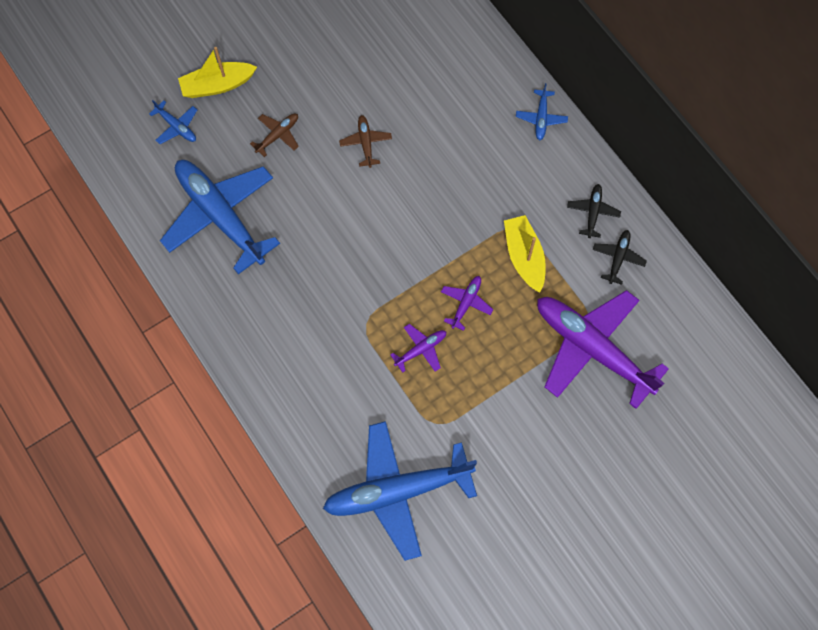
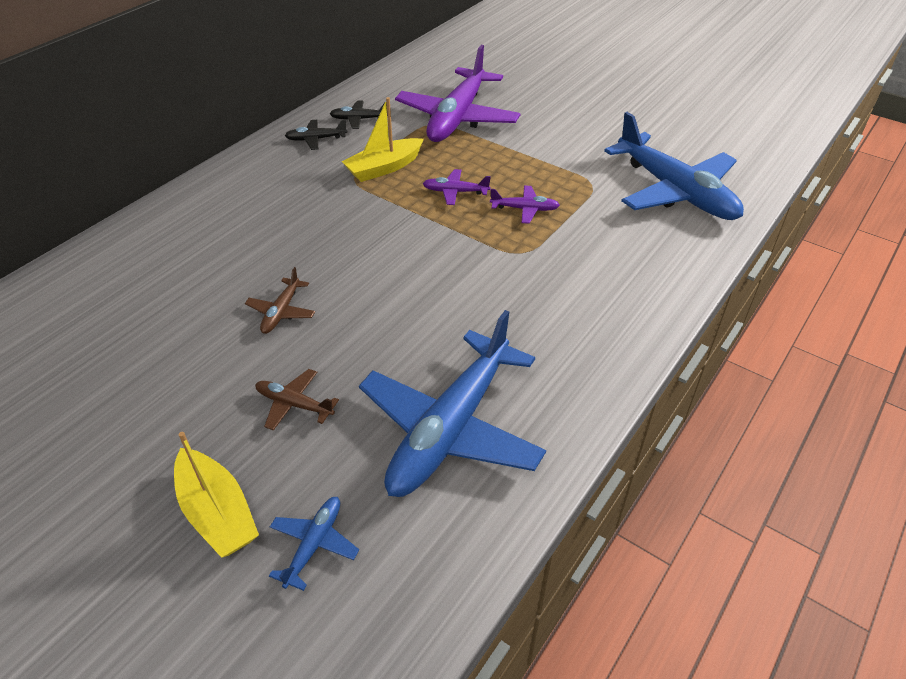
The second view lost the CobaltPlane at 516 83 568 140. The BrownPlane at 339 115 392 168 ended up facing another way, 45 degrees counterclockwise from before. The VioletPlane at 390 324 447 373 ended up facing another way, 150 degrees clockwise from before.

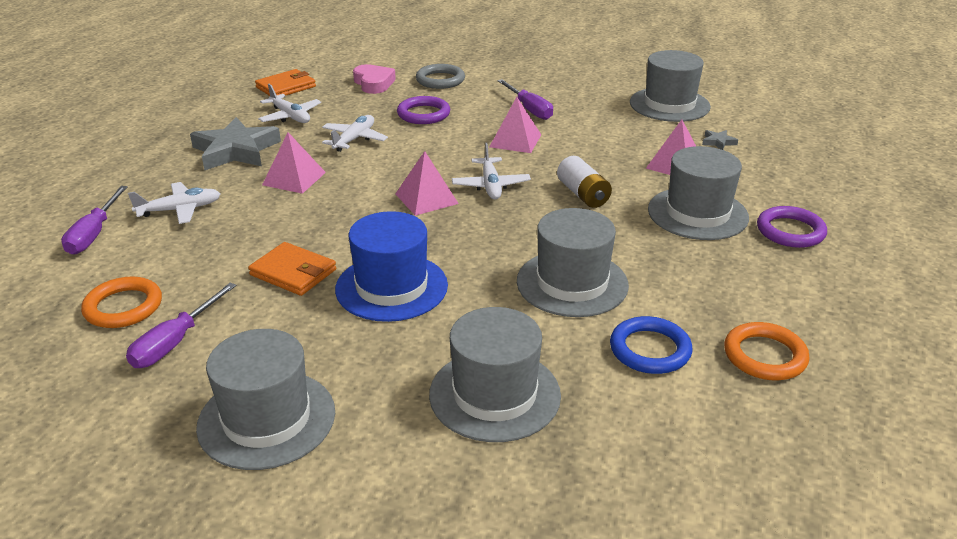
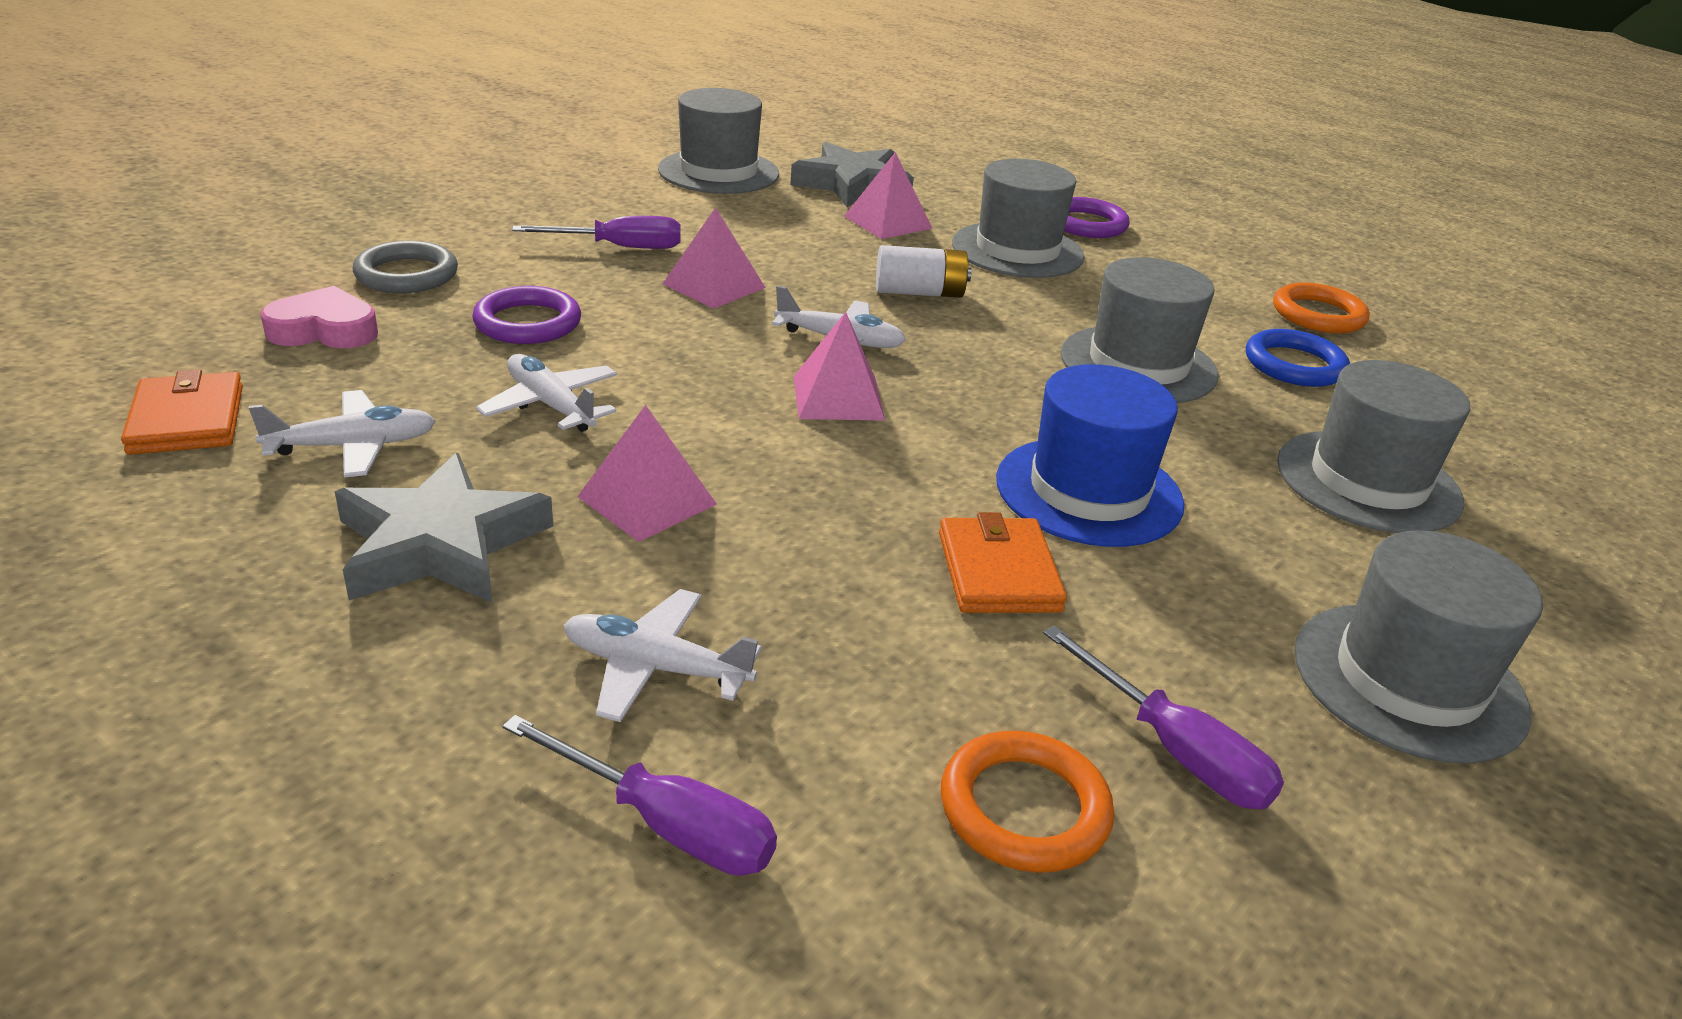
The PureWhitePlane at 128 182 220 224 ended up facing another way, 75 degrees counterclockwise from before. The BrightOrangeCardWallet at 248 242 336 296 ended up facing another way, 60 degrees counterclockwise from before. The size of the GreyStarShape at 702 130 738 150 changed by a factor of 2.45.

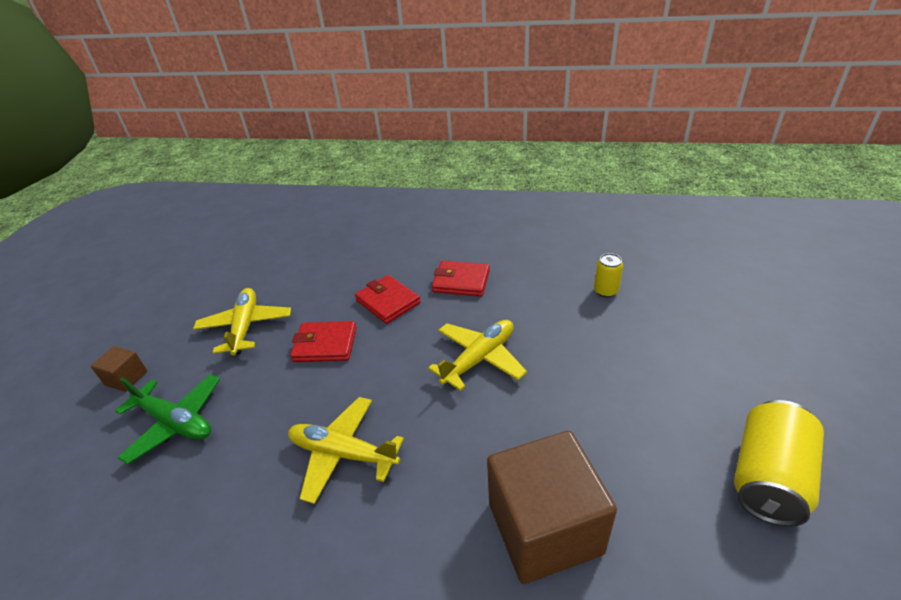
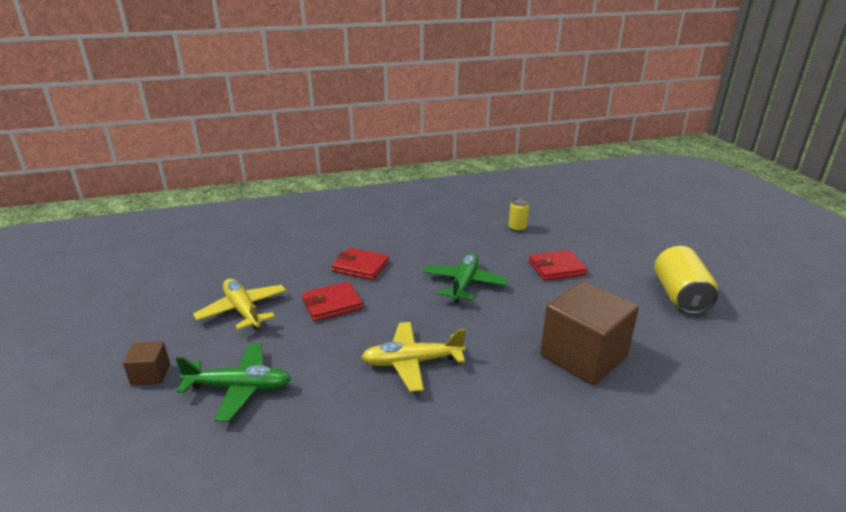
The RedCardWallet ended up elsewhere, having gone from 432 261 490 297 to 529 250 587 281. What was the GoldenPlane at 428 320 527 391 turned into the GreenPlane at 423 253 508 303.

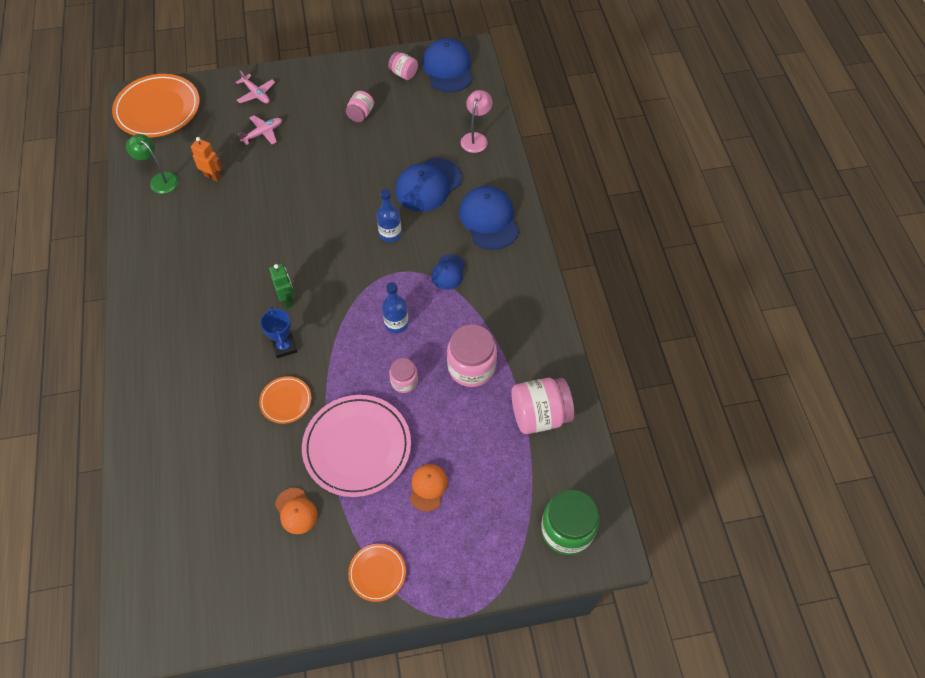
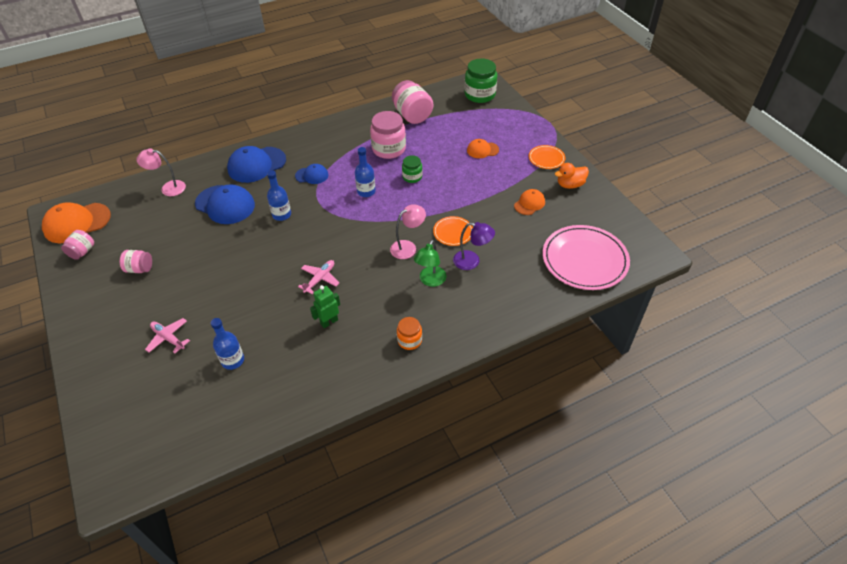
The second view lost the BrightOrangeFlatDish at 112 74 200 137. The second view gained the BrightOrangeJar at 397 317 422 350. The second view gained the VioletReadingLamp at 453 222 495 270. The second view gained the BrightOrangeRubberDuck at 555 163 589 189. The GreenReadingLamp ended up elsewhere, having gone from 126 134 178 194 to 414 240 446 287. The RosePinkPlane ended up elsewhere, having gone from 236 70 275 104 to 298 260 339 294. The GreenRobotFigure ended up elsewhere, having gone from 269 264 295 308 to 310 285 340 328. The RosePinkFlatDish ended up elsewhere, having gone from 302 395 411 497 to 542 225 630 290. Where the BrightOrangeRobotFigure stood at 191 137 223 182, the CobaltDrinkBottle came to stand at 211 318 244 370. Where the CobaltPrizeCup stood at 260 306 297 358, the RosePinkReadingLamp came to stand at 390 204 426 259. What was the RosePinkJar at 389 358 418 393 turned into the GreenJar at 402 155 423 183. What was the CobaltCap at 422 38 472 93 turned into the BrightOrangeCap at 42 202 111 243.

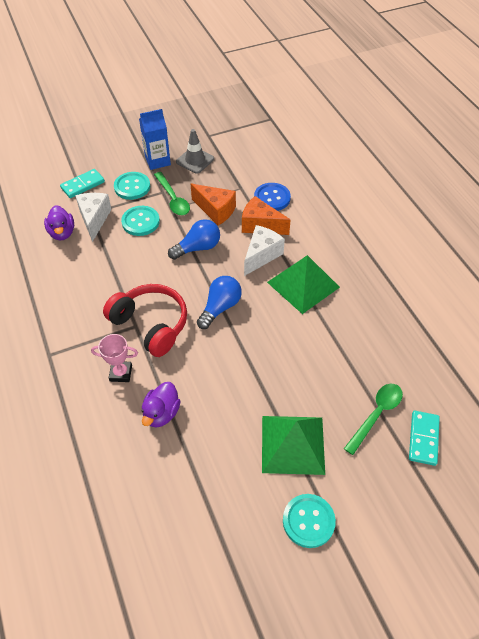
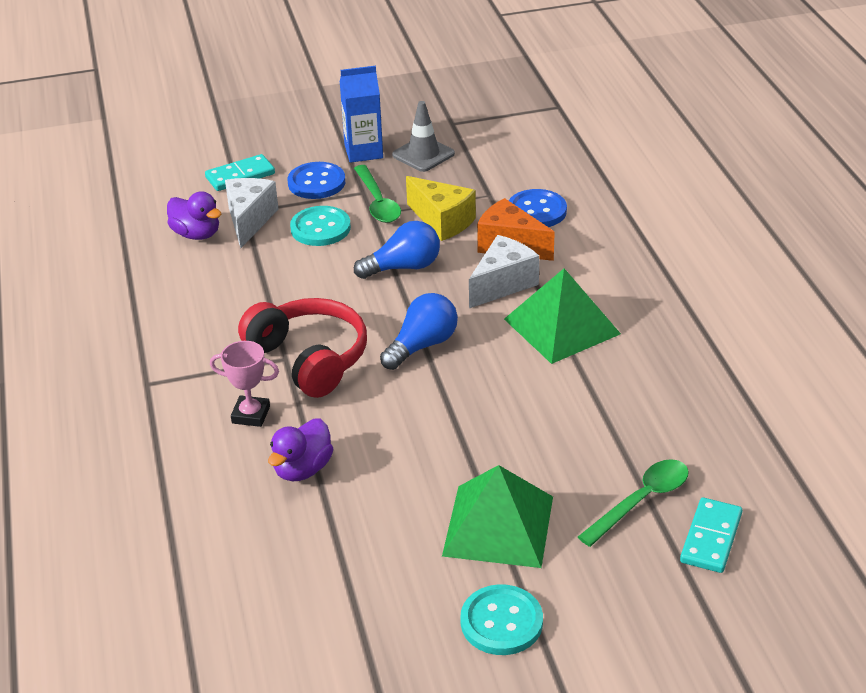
What was the TealSewingButton at 114 172 150 200 turned into the CobaltSewingButton at 288 162 345 199. What was the BrightOrangeCheeseWedge at 191 184 236 225 turned into the GoldenCheeseWedge at 406 176 476 241. The VioletRubberDuck at 44 205 74 240 ended up facing another way, 45 degrees counterclockwise from before.

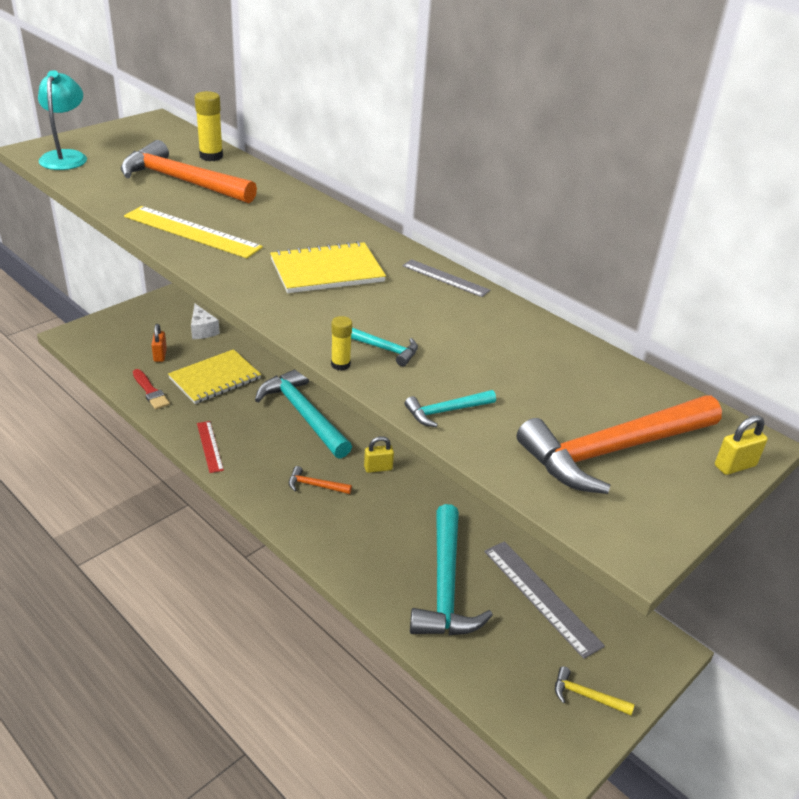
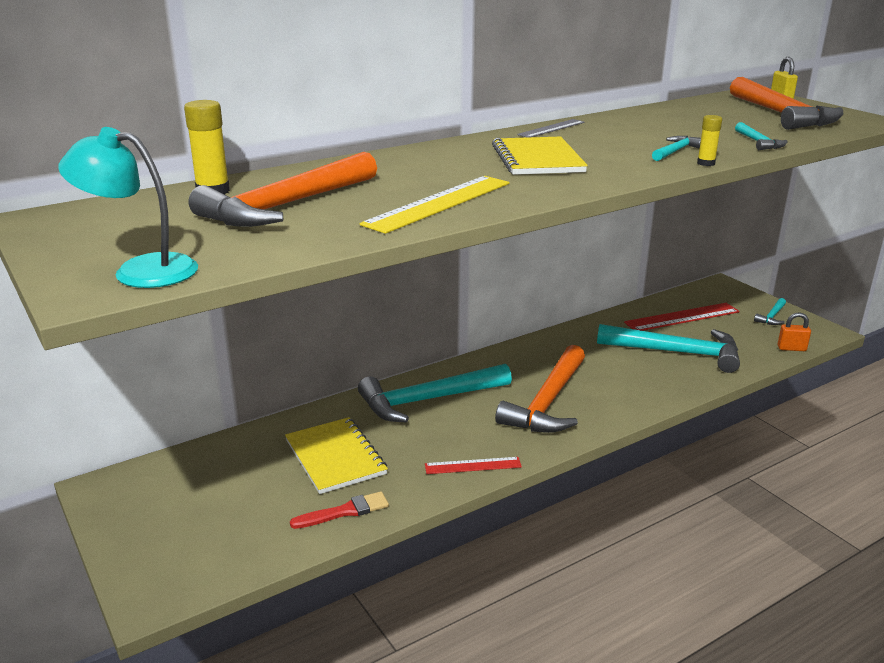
The second view lost the PureWhiteCheeseWedge at 191 304 220 339. The second view lost the GoldenPadlock at 364 436 394 473. The BrightOrangePadlock ended up elsewhere, having gone from 151 324 167 362 to 778 312 811 351. What was the GreyStraightedge at 484 541 605 659 turned into the RedStraightedge at 624 303 740 331. What was the GoldenCarpenter'sHammer at 555 666 634 715 turned into the TealCarpenter'sHammer at 754 298 786 325. The size of the BrightOrangeCarpenter'sHammer at 289 466 352 494 changed by a factor of 2.27.

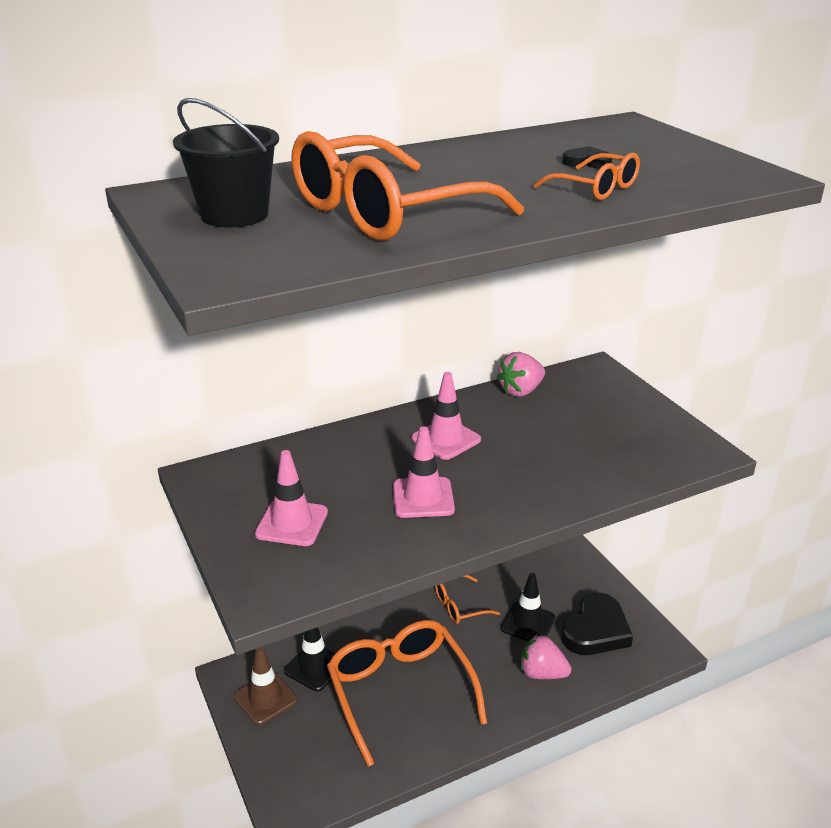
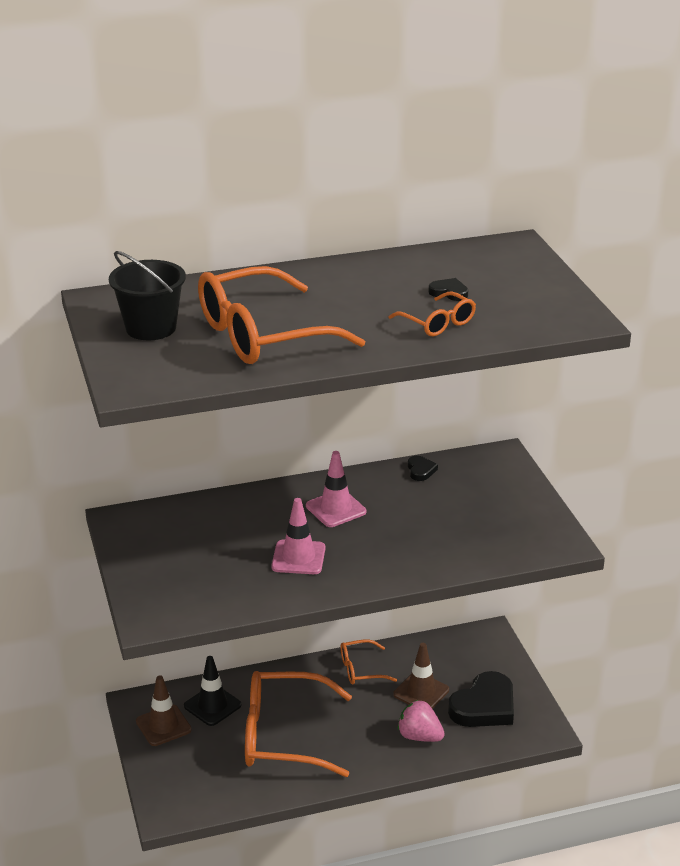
The second view lost the RosePinkSafetyCone at 255 450 328 546. Where the RosePinkToyStrawberry stood at 497 352 545 397, the JetBlackHeartShape came to stand at 408 456 438 481. What was the JetBlackSafetyCone at 500 573 556 641 turned into the BrownSafetyCone at 393 643 449 709. The BrightOrangeGlasses at 327 620 487 767 ended up facing another way, 75 degrees counterclockwise from before.

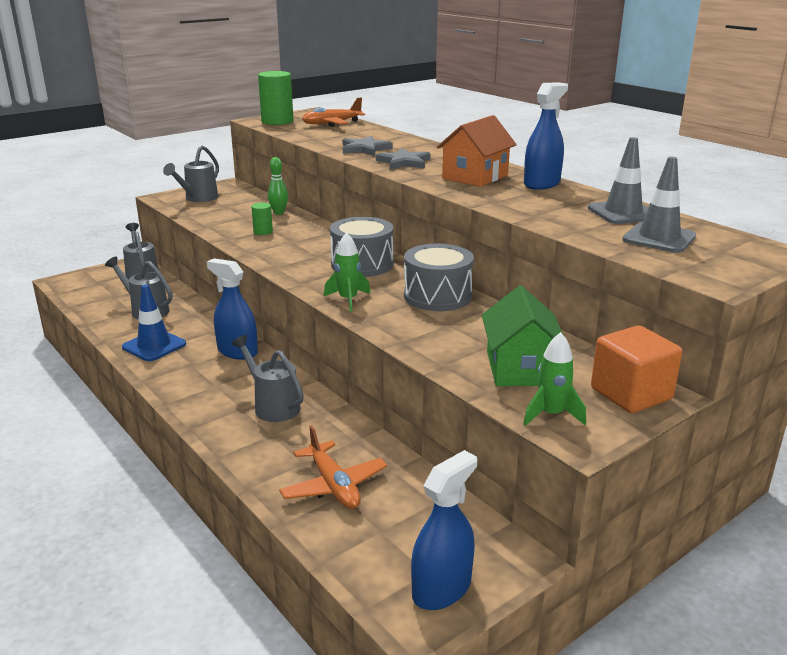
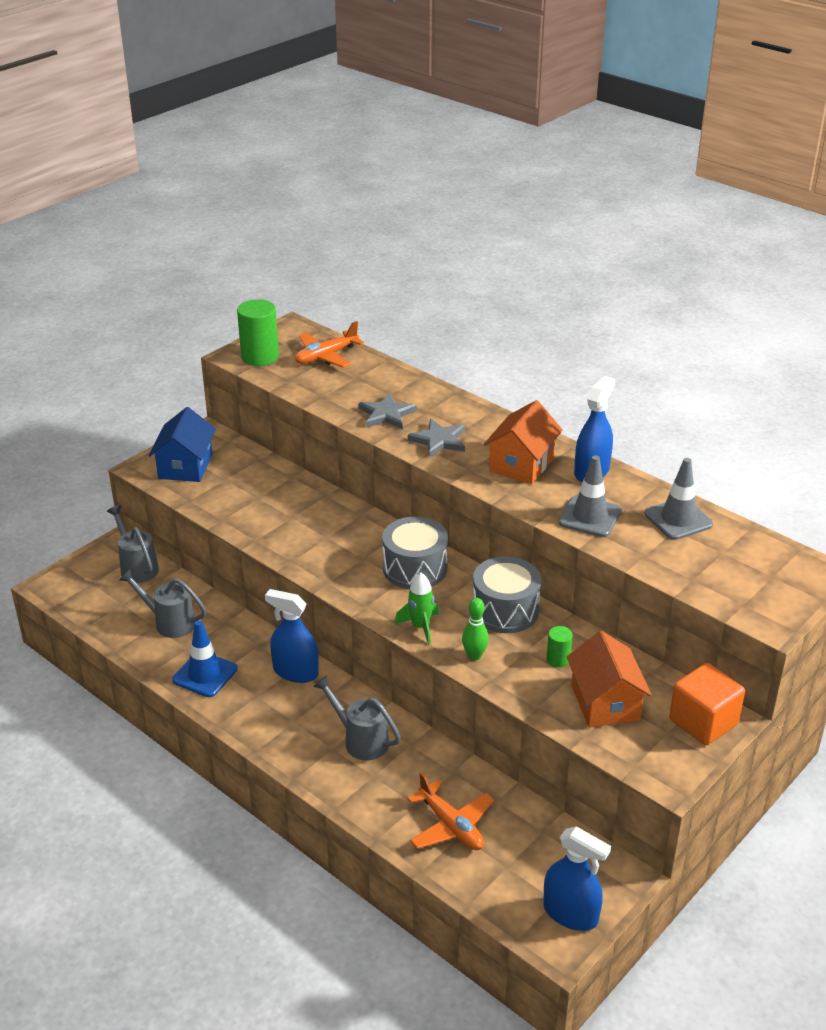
The second view lost the GreenRocket at 523 332 586 426. The GreenSolidCylinder ended up elsewhere, having gone from 251 203 273 235 to 546 626 573 667. The GreenBowlingPin ended up elsewhere, having gone from 268 157 288 215 to 462 598 489 661. The GreySafetyCone ended up elsewhere, having gone from 622 157 696 253 to 558 455 621 537. Where the GreyWateringCan stood at 163 145 219 202, the CobaltCottage came to stand at 149 407 216 482. What was the GreenCottage at 482 285 563 386 turned into the BrightOrangeCottage at 567 631 652 728. The CobaltSprayer at 411 450 477 610 ended up facing another way, 90 degrees clockwise from before.

